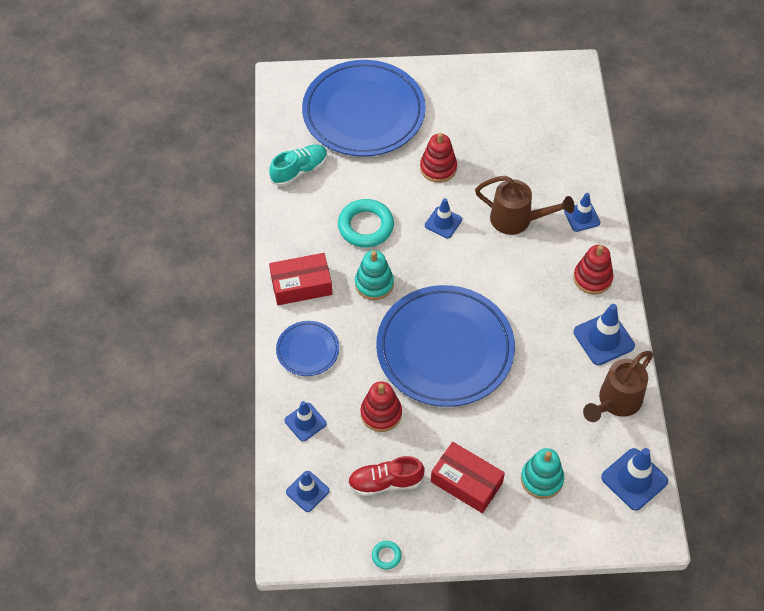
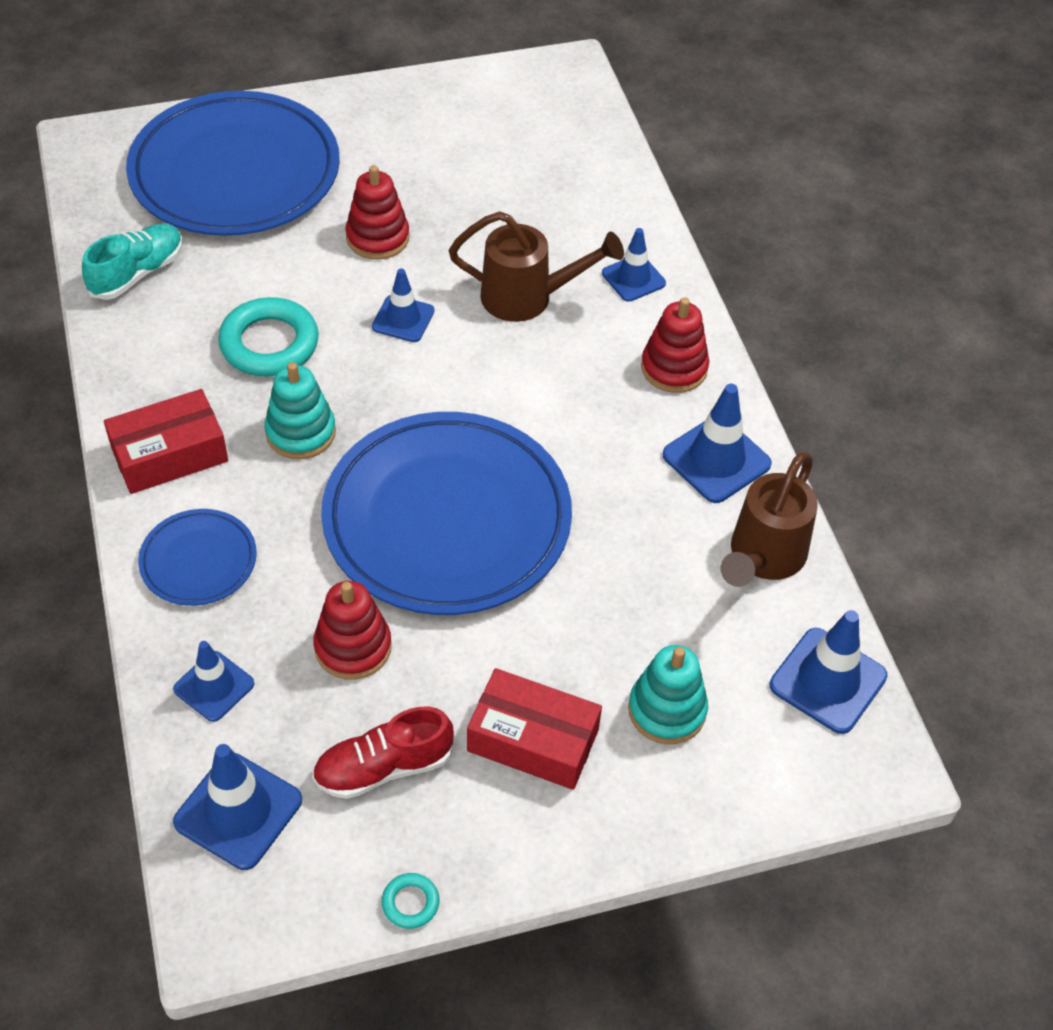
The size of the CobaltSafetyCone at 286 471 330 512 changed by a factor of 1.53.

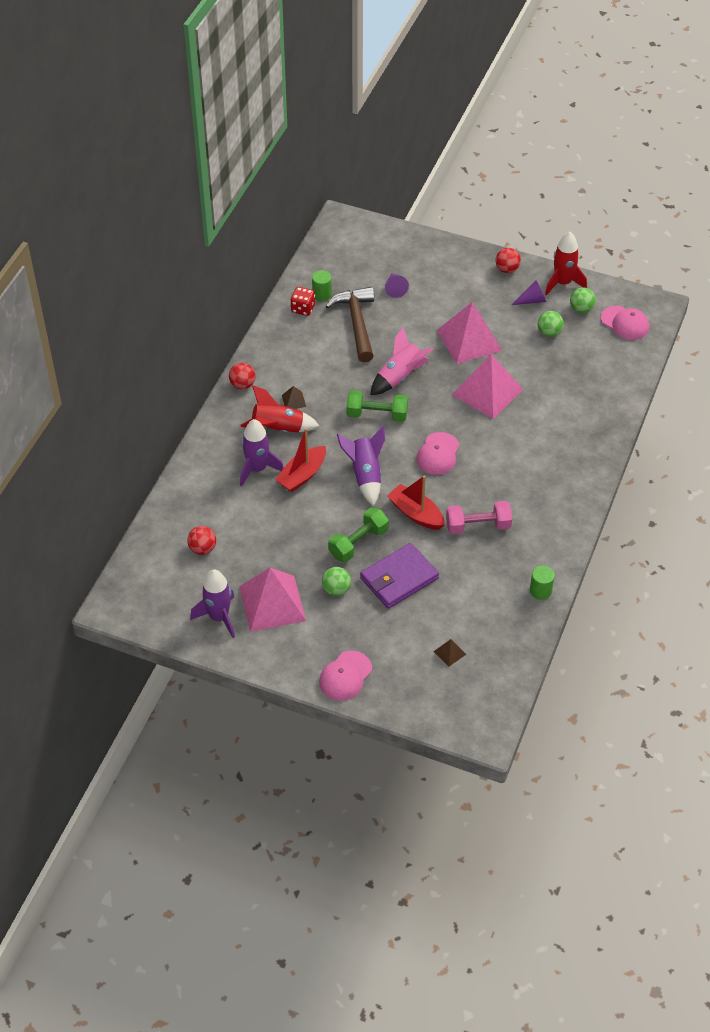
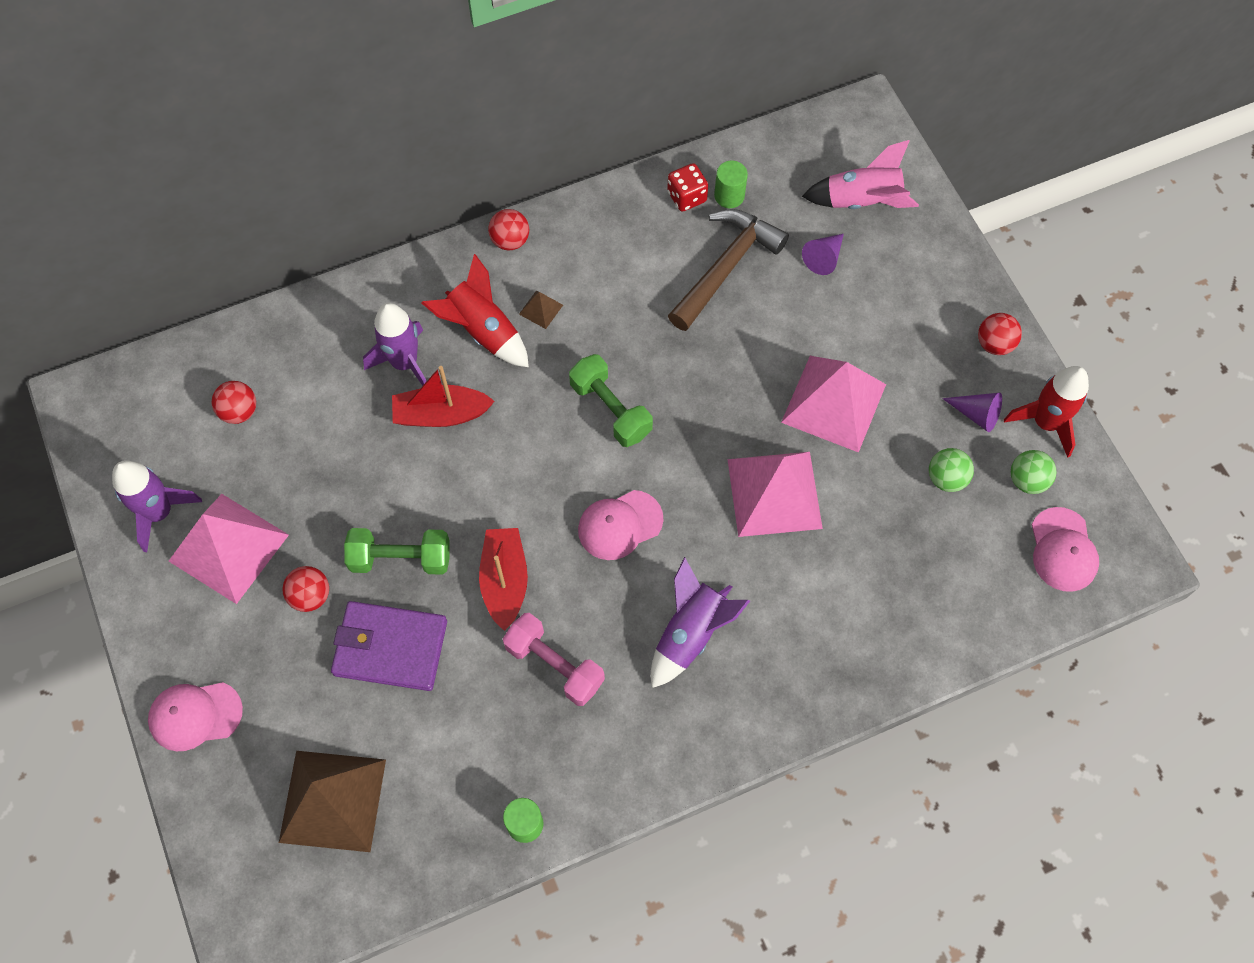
The VioletRocket ended up elsewhere, having gone from 337 426 385 506 to 651 557 750 688. The RosePinkRocket ended up elsewhere, having gone from 370 327 433 395 to 802 140 919 209. What was the GreenSphere at 322 567 351 596 turned into the RedSphere at 282 566 329 612. The size of the BrownPyramidShape at 433 639 466 667 changed by a factor of 2.46.

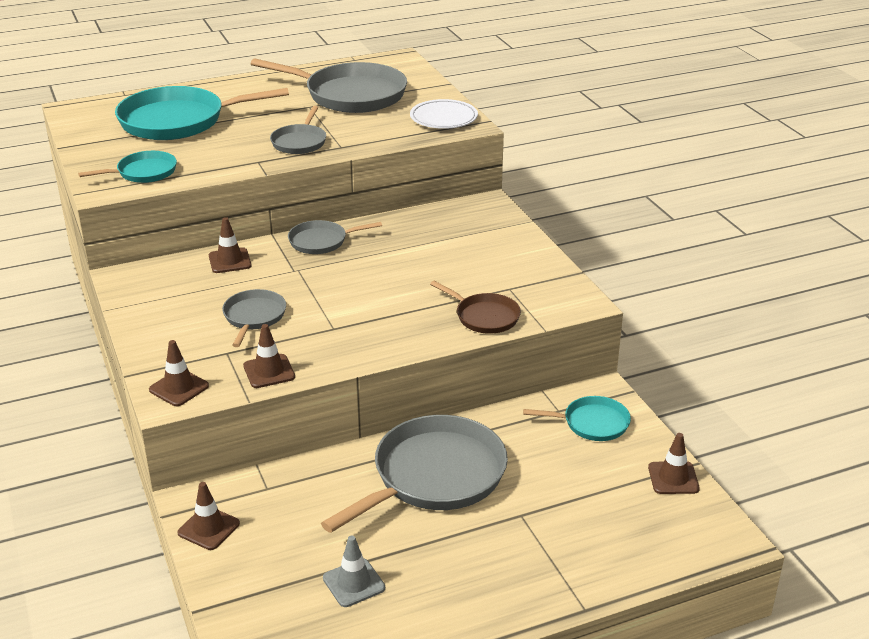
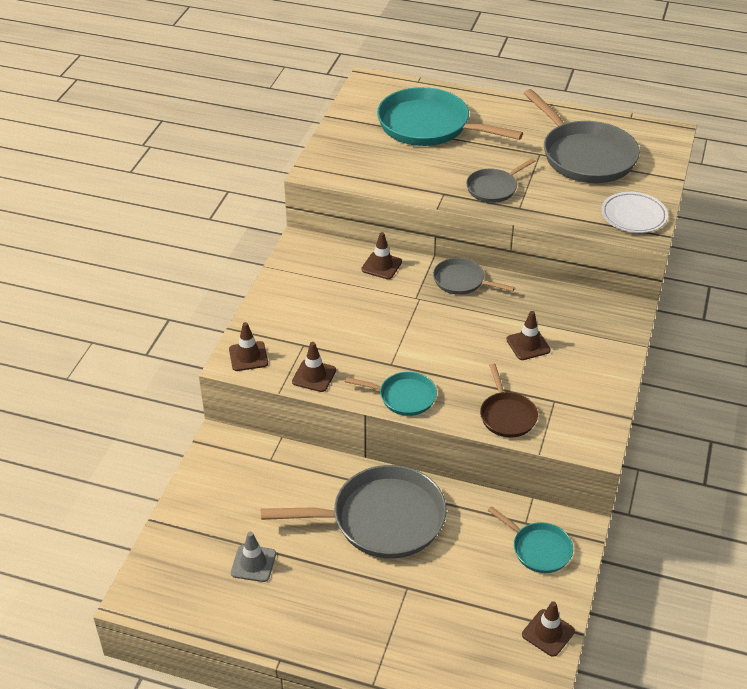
The second view lost the GreySkillet at 222 289 286 347. The TealSkillet ended up elsewhere, having gone from 78 151 177 183 to 345 372 437 416. The BrownSafetyCone ended up elsewhere, having gone from 177 482 240 550 to 506 311 551 360.

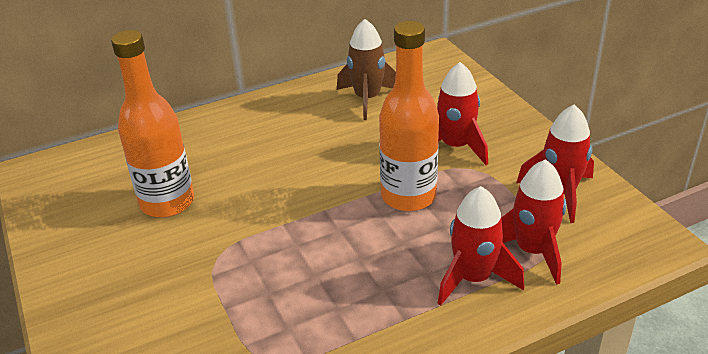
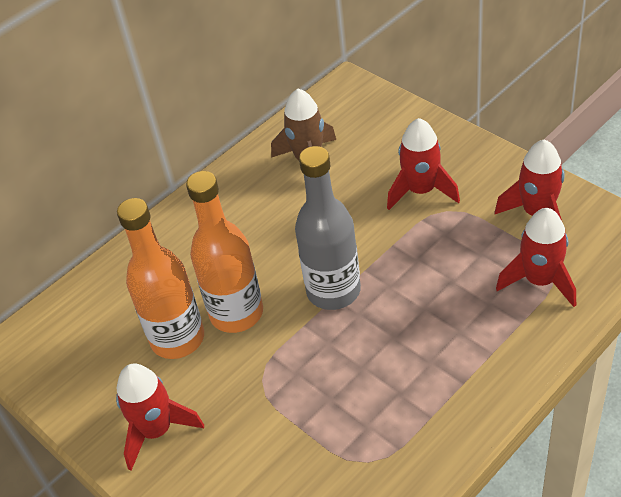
The second view gained the GreyDrinkBottle at 295 146 361 310. The BrightOrangeDrinkBottle ended up elsewhere, having gone from 379 21 439 211 to 186 171 263 333. The RedRocket ended up elsewhere, having gone from 437 186 524 306 to 116 364 204 471.

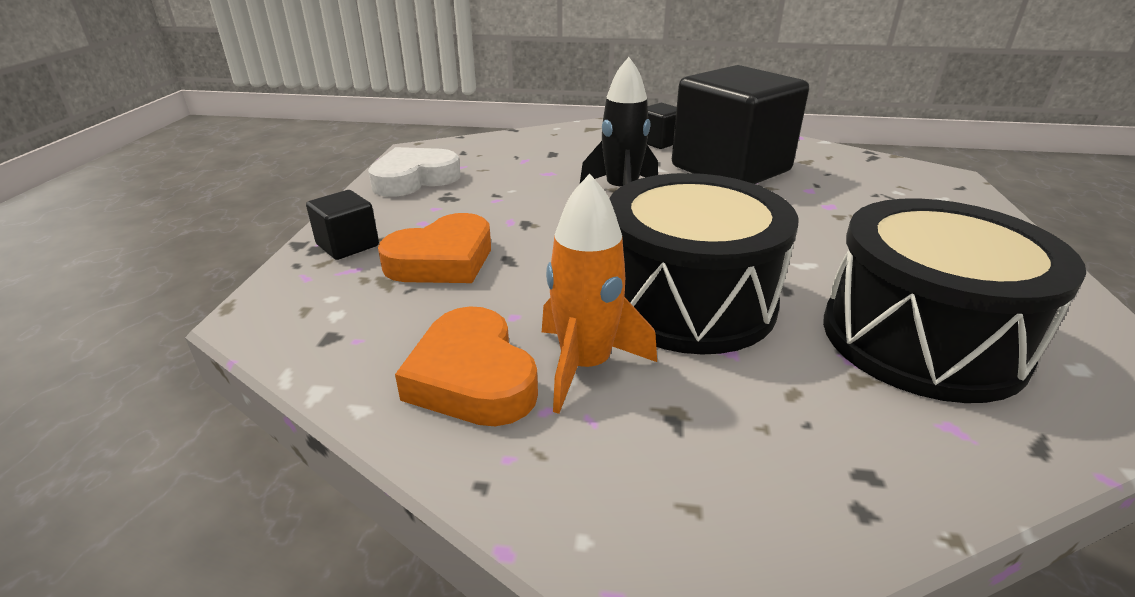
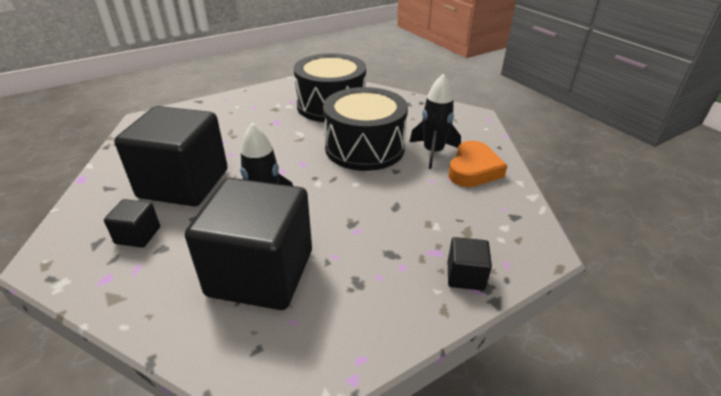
The second view lost the PureWhiteHeartShape at 368 147 461 197. The second view lost the BrightOrangeHeartShape at 378 213 491 283. The second view gained the JetBlackSolidCube at 185 178 312 310. What was the BrightOrangeRocket at 542 173 657 414 turned into the JetBlackRocket at 410 74 461 169.

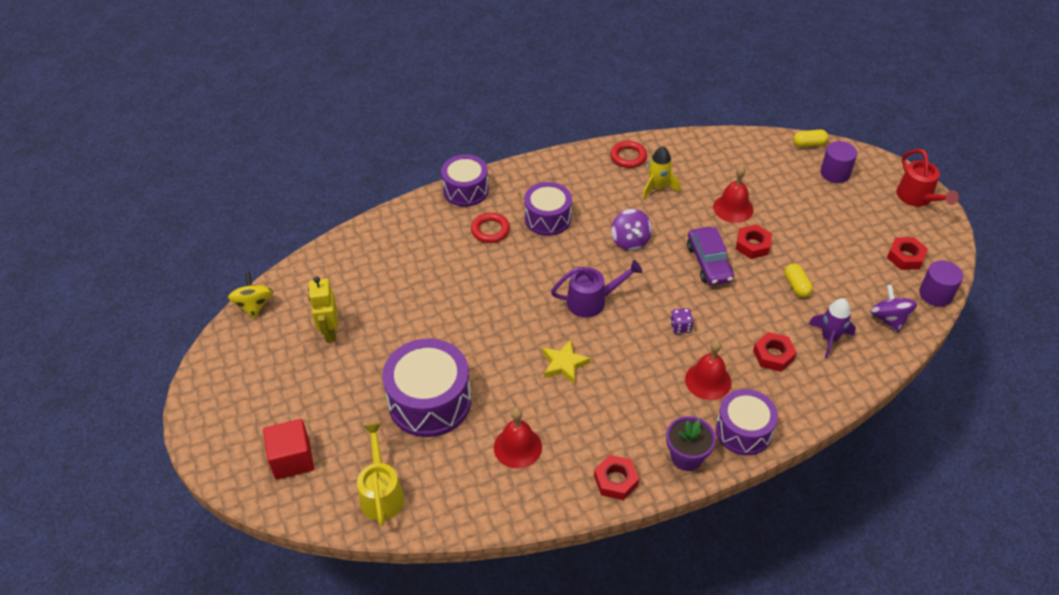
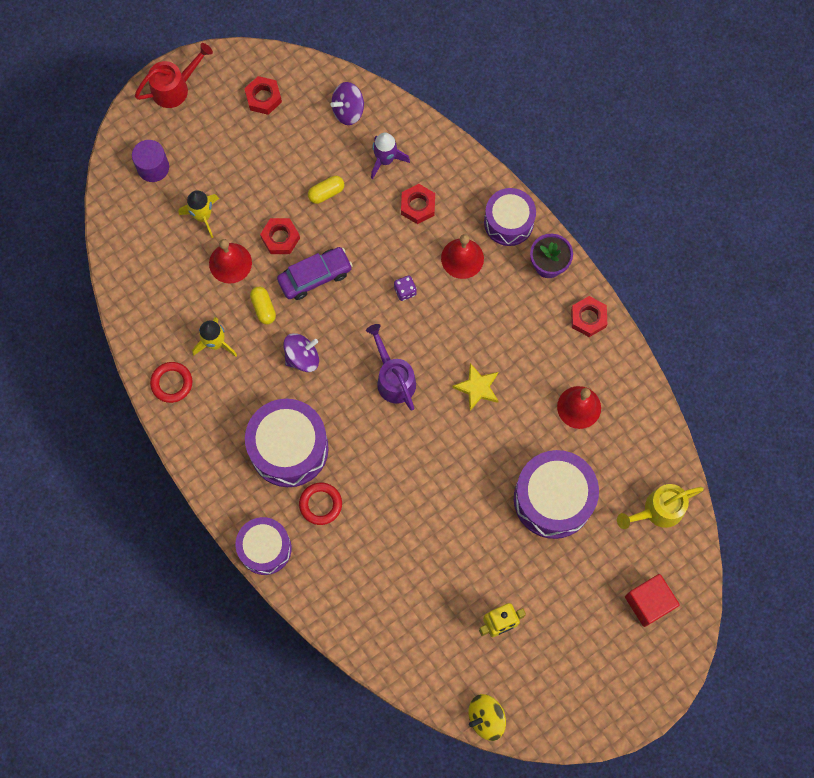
The second view lost the VioletSolidCylinder at 919 261 963 307. The second view gained the GoldenRocket at 179 190 219 238. The GoldenPill ended up elsewhere, having gone from 793 130 829 147 to 250 287 276 324. The size of the VioletDrum at 524 182 572 236 changed by a factor of 1.52.

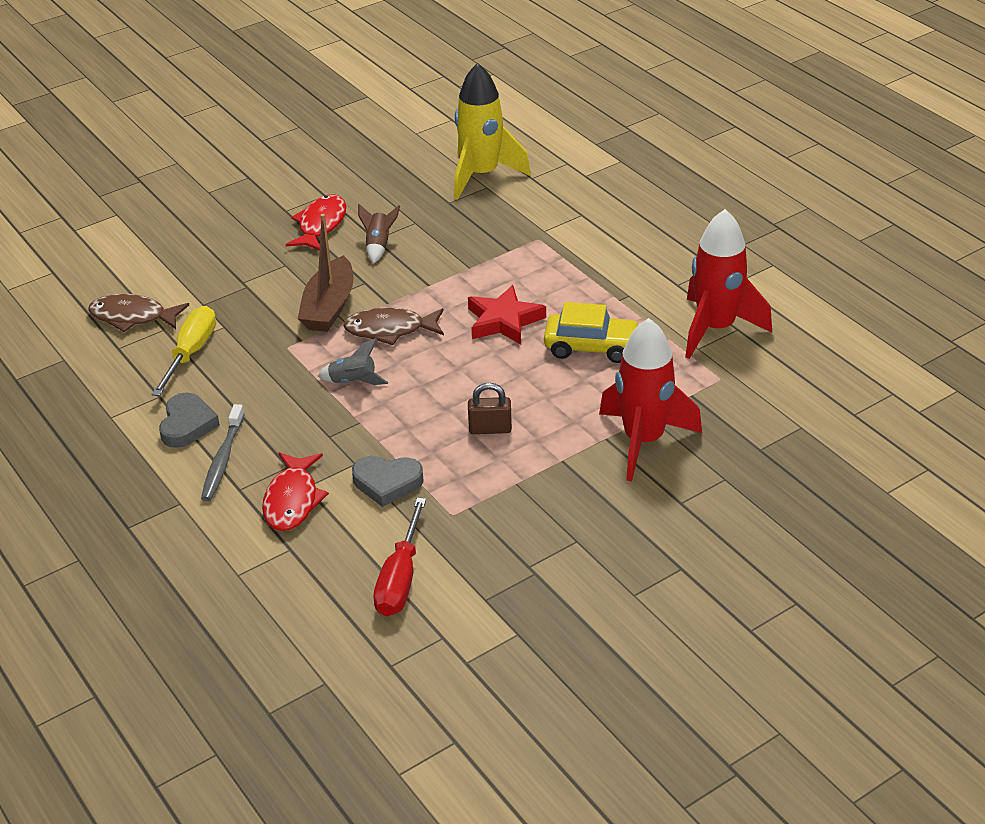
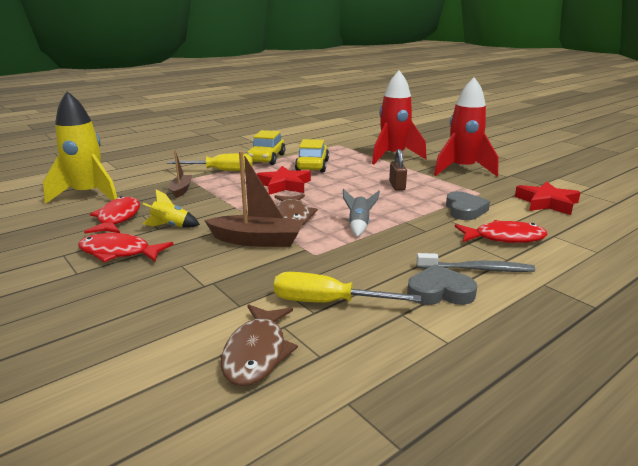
The second view gained the RedFishFigure at 84 196 140 234. The second view gained the GoldenScrewdriver at 167 153 253 171. The second view gained the BrownSailboat at 169 150 192 198. The second view gained the GoldenAutomobile at 247 130 285 165. The RedRocket ended up elsewhere, having gone from 685 209 772 359 to 434 77 499 177. Where the RedScrewdriver stood at 373 498 426 616, the RedStarShape came to stand at 515 181 581 215. What was the BrownRocket at 358 204 400 263 turned into the GoldenRocket at 142 190 200 227.

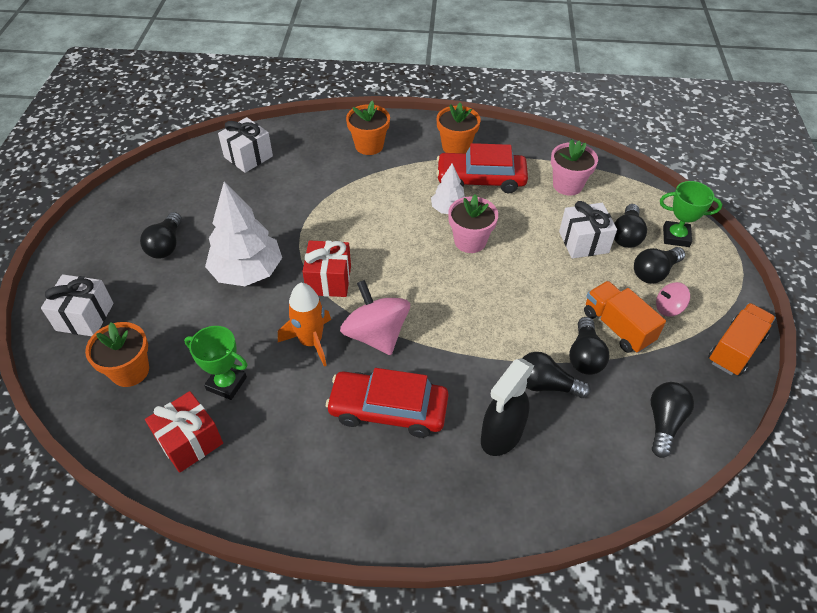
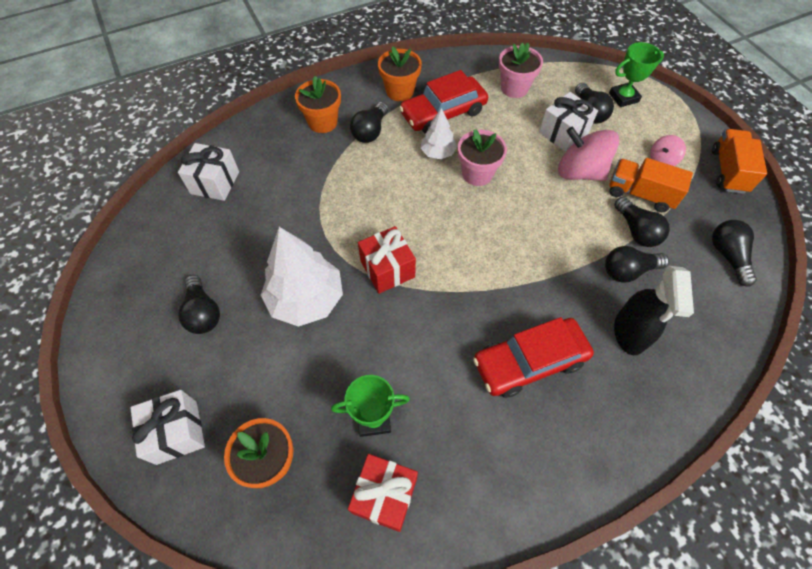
The second view lost the BrightOrangeRocket at 278 283 331 367. The RosePinkToyTop ended up elsewhere, having gone from 340 280 410 355 to 558 127 619 181. The JetBlackLightbulb ended up elsewhere, having gone from 634 247 685 284 to 350 102 388 143.

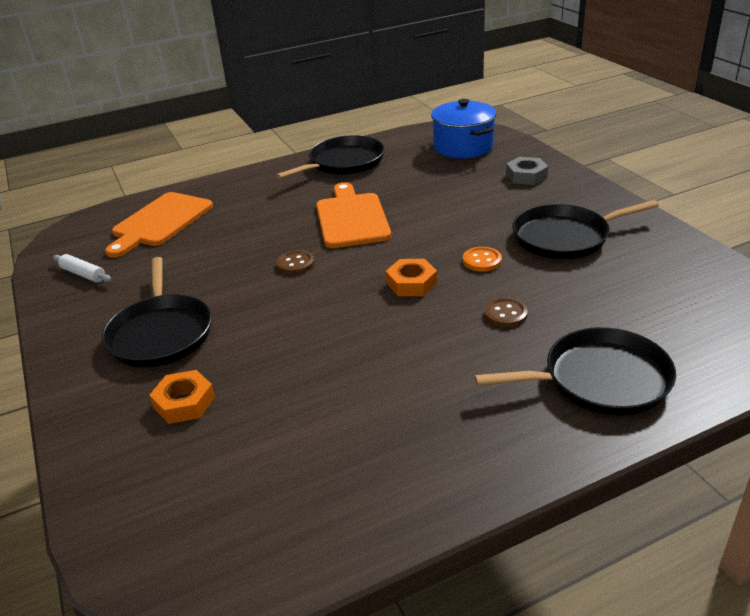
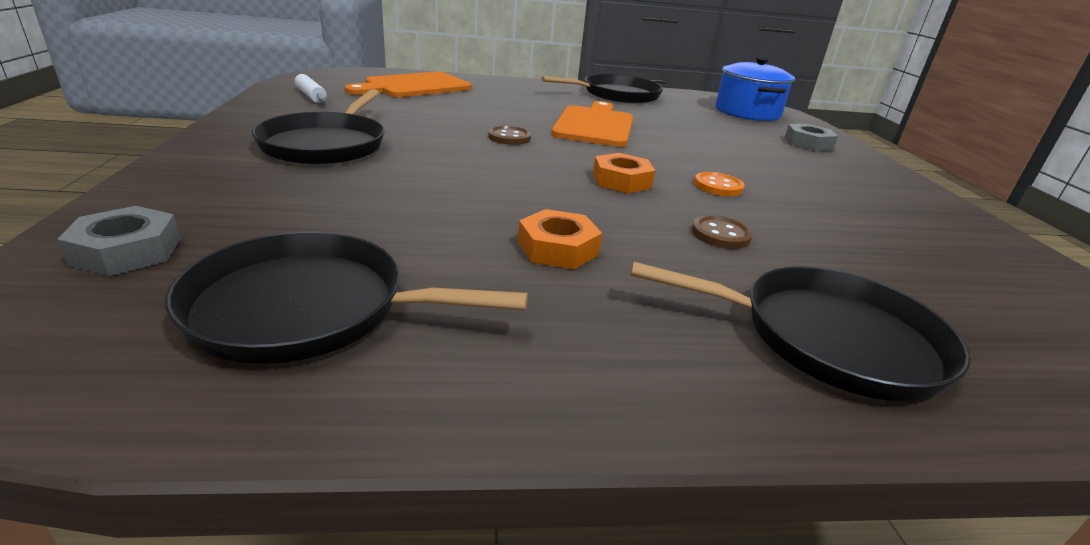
The second view gained the GreyHexagonNut at 57 206 181 276. The BrightOrangeHexagonNut ended up elsewhere, having gone from 150 370 215 424 to 518 209 602 269. The JetBlackSkillet ended up elsewhere, having gone from 512 200 659 259 to 165 231 528 364.

